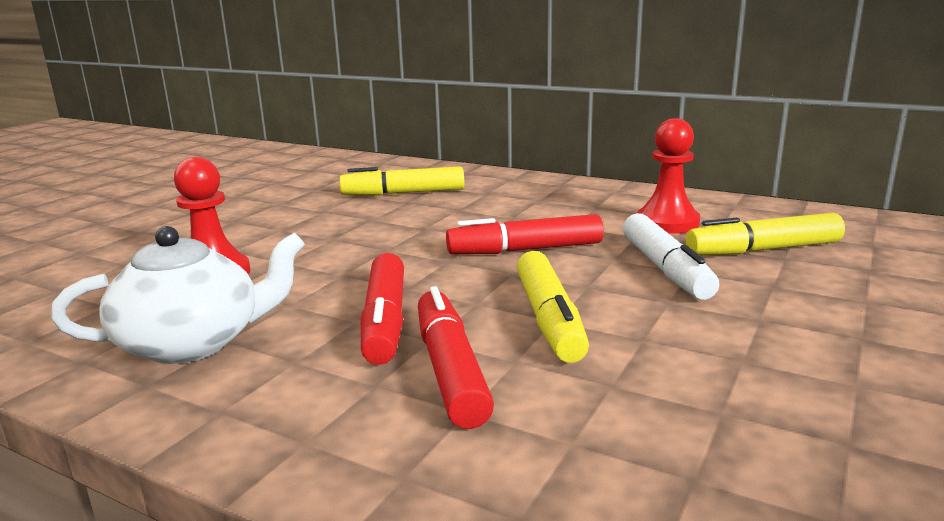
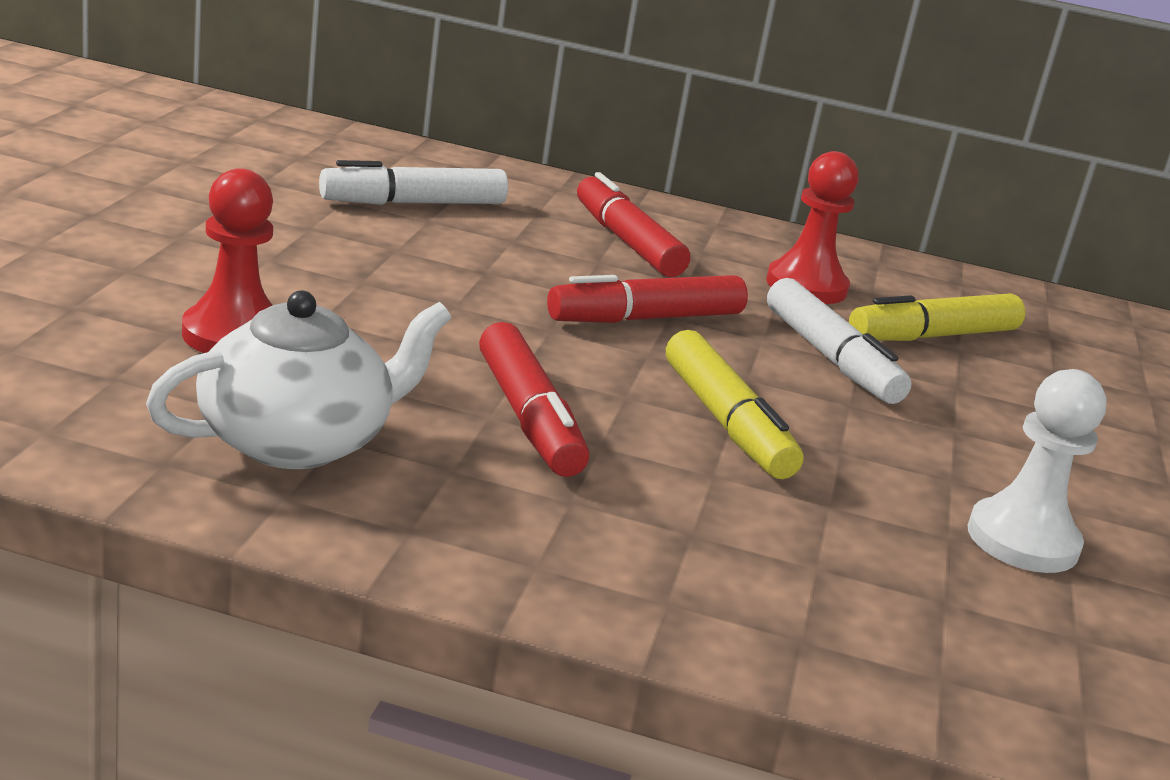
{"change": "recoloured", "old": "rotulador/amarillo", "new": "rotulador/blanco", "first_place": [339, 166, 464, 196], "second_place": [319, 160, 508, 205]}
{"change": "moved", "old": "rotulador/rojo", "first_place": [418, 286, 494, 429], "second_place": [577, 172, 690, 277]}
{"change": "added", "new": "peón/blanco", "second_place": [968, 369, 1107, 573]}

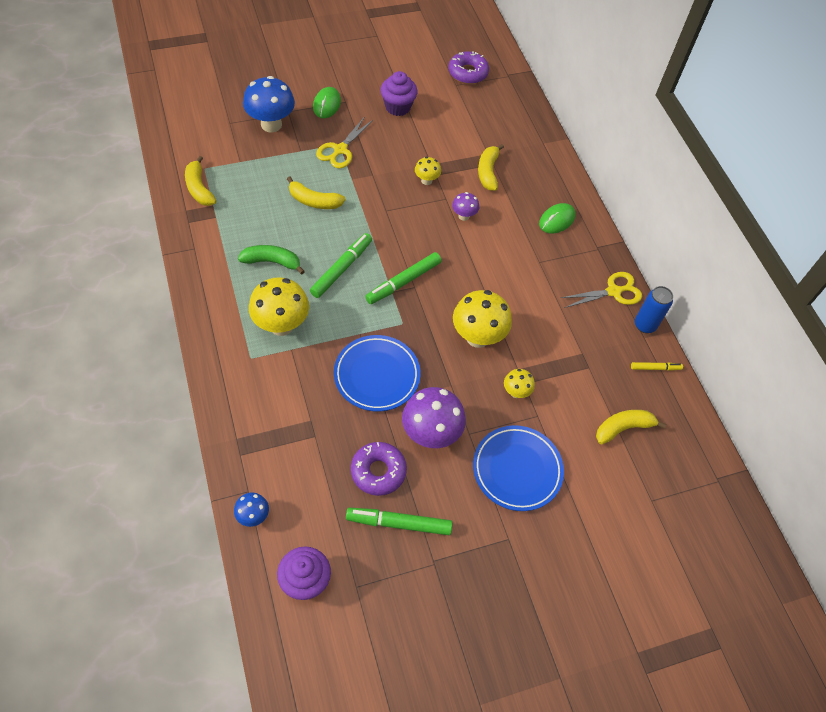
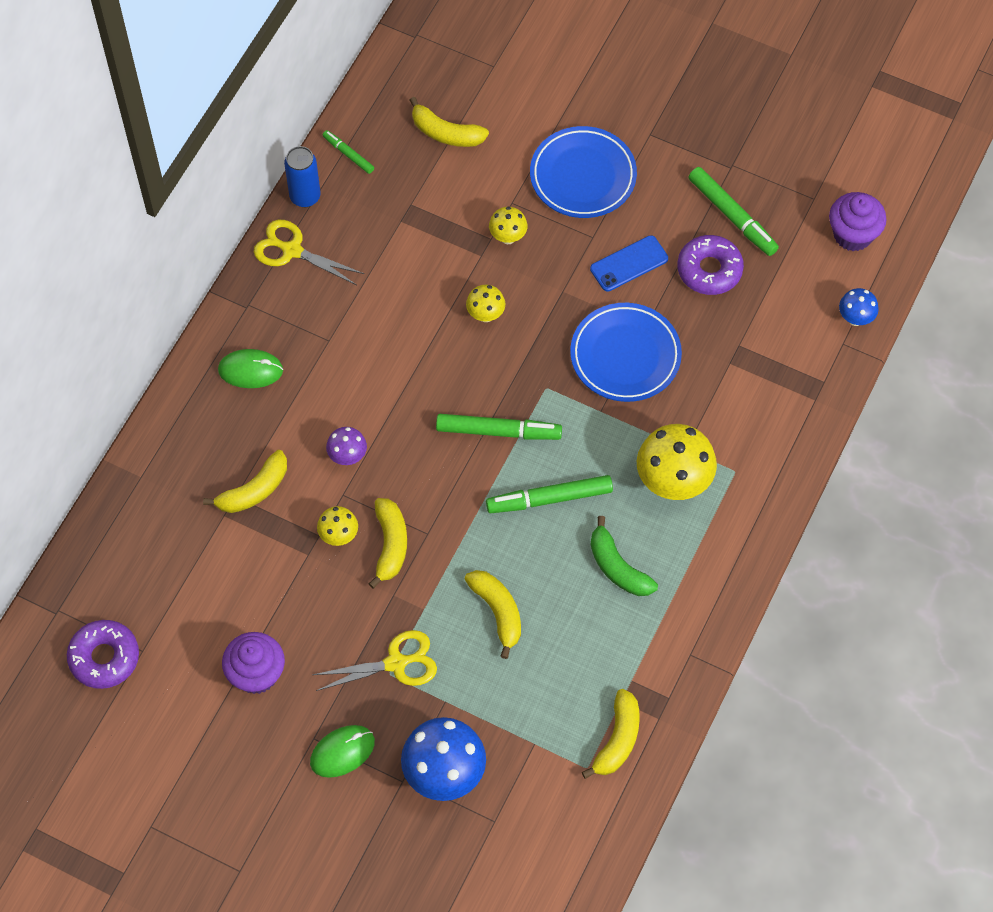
{"change": "replaced", "old": "seta/morado", "new": "móvil/azul", "first_place": [402, 387, 466, 448], "second_place": [590, 235, 668, 292]}
{"change": "resized", "old": "seta/amarillo", "first_place": [453, 290, 512, 348], "second_place": [466, 285, 505, 322], "factor": 0.51}
{"change": "recoloured", "old": "rotulador/amarillo", "new": "rotulador/verde", "first_place": [631, 362, 683, 371], "second_place": [323, 130, 374, 174]}
{"change": "added", "new": "plátano/amarillo", "second_place": [369, 498, 407, 589]}

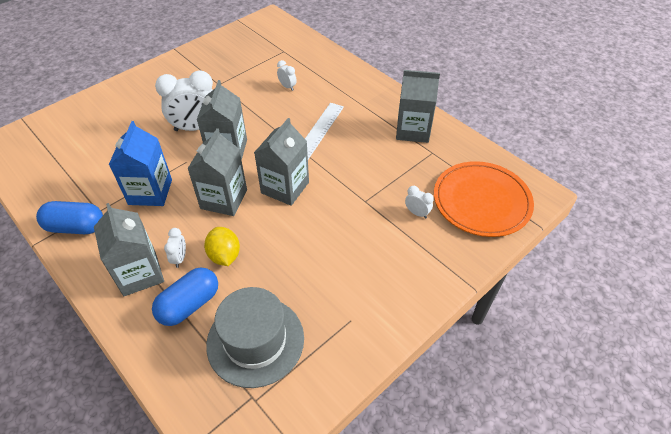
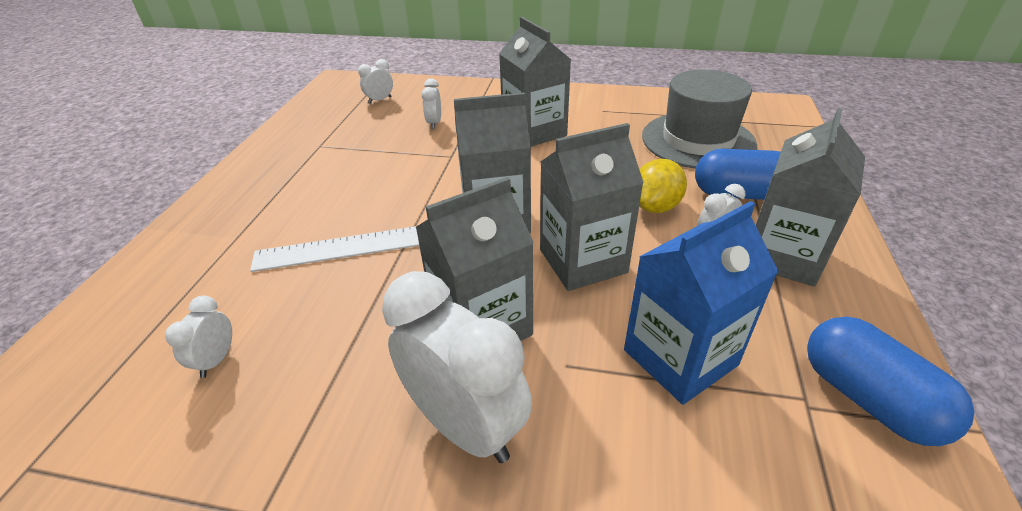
{"change": "moved", "old": "cartón de leche/gris", "first_place": [396, 70, 440, 143], "second_place": [499, 17, 571, 147]}
{"change": "replaced", "old": "plato/naranja", "new": "despertador/blanco", "first_place": [434, 161, 534, 237], "second_place": [358, 59, 393, 104]}

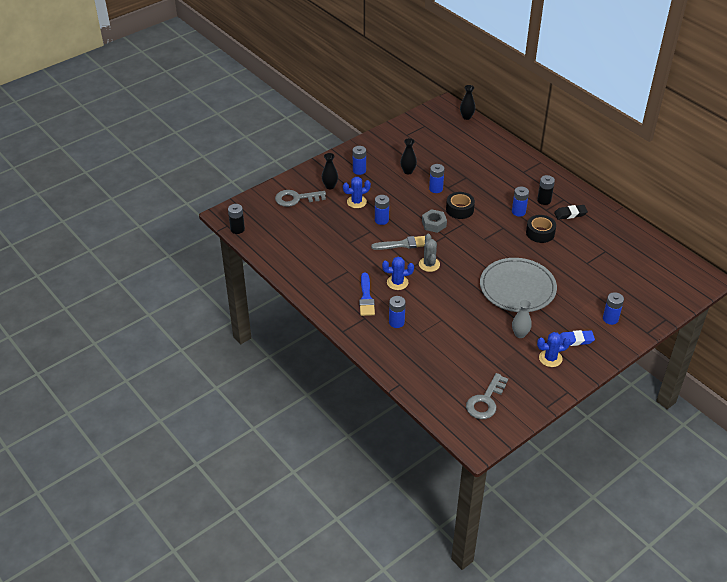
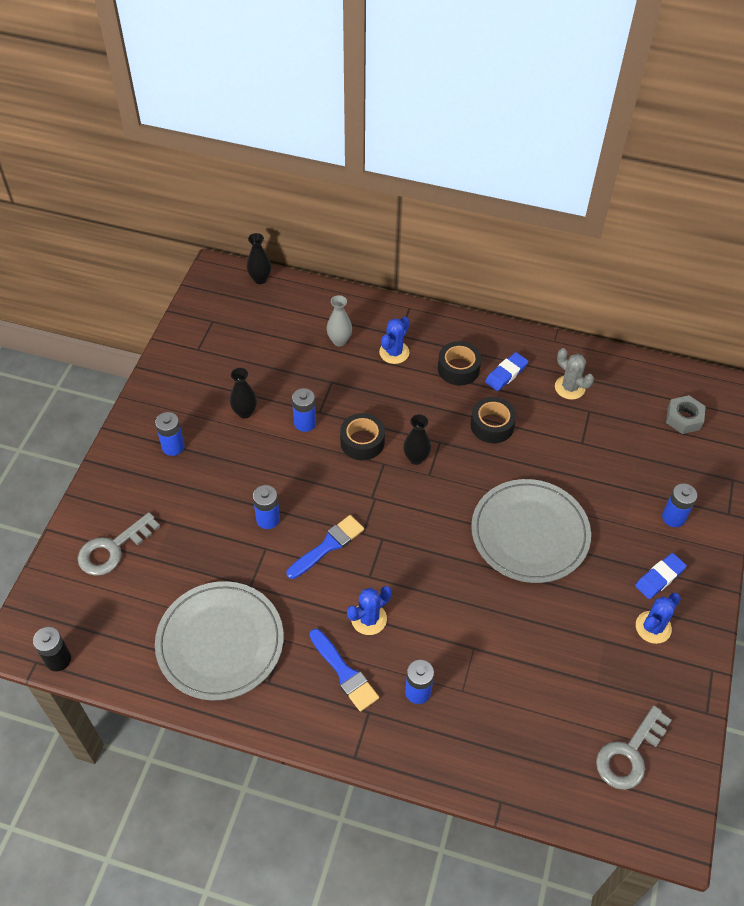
{"change": "moved", "old": "florero/negro", "first_place": [322, 153, 338, 189], "second_place": [403, 414, 431, 465]}
{"change": "moved", "old": "cactus/azul", "first_place": [343, 177, 371, 208], "second_place": [379, 316, 409, 364]}
{"change": "recoloured", "old": "pincel/gris", "new": "pincel/azul", "first_place": [371, 236, 425, 250], "second_place": [287, 515, 364, 579]}
{"change": "moved", "old": "cactus/gris", "first_place": [419, 234, 440, 272], "second_place": [555, 348, 594, 400]}
{"change": "moved", "old": "tuerca/gris", "first_place": [422, 209, 447, 233], "second_place": [666, 395, 706, 434]}
{"change": "turned", "old": "llave/gris", "first_place": [466, 373, 508, 419], "second_place": [596, 706, 672, 790], "degrees": 45}
{"change": "removed", "old": "pila/azul", "first_place": [512, 187, 529, 217]}
{"change": "moved", "old": "florero/gris", "first_place": [512, 299, 532, 338], "second_place": [327, 295, 352, 346]}
{"change": "replaced", "old": "pila/negro", "new": "cinta adhesiva/negro", "first_place": [537, 175, 555, 205], "second_place": [438, 341, 481, 386]}
{"change": "recoloured", "old": "goma de borrar/negro", "new": "goma de borrar/azul", "first_place": [554, 205, 588, 220], "second_place": [485, 352, 528, 391]}
{"change": "added", "new": "plato/gris", "second_place": [155, 581, 284, 700]}

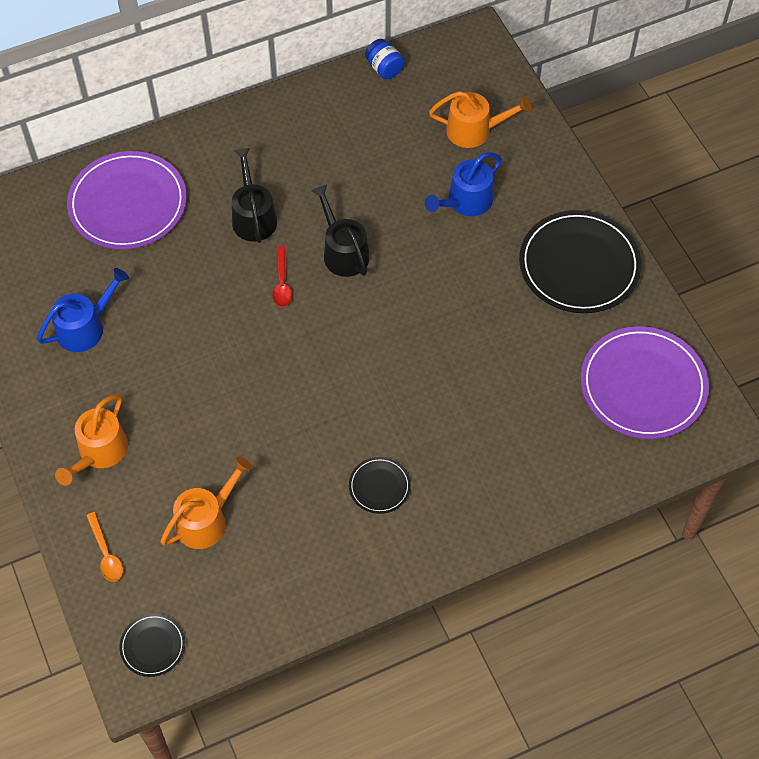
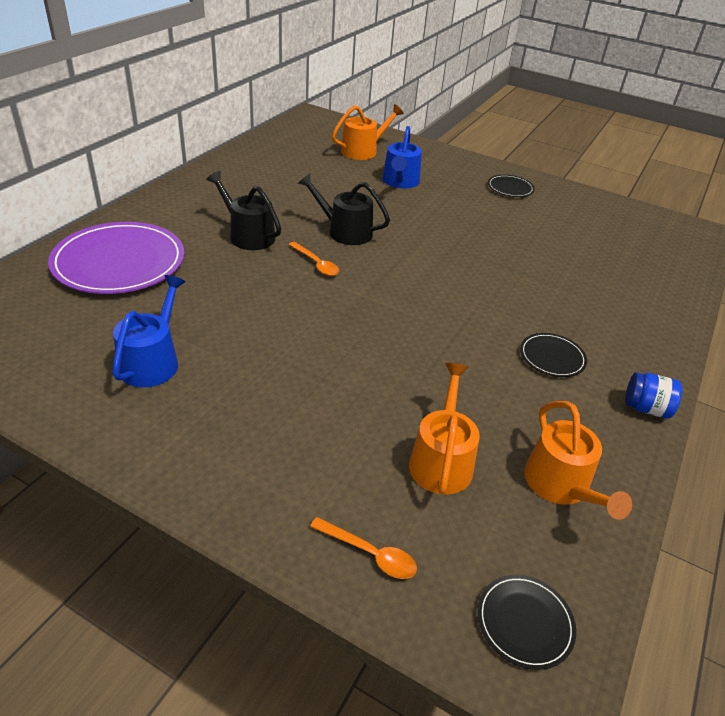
{"change": "moved", "old": "regadera/naranja", "first_place": [55, 394, 128, 486], "second_place": [524, 401, 632, 520]}
{"change": "recoloured", "old": "cuchara/rojo", "new": "cuchara/naranja", "first_place": [273, 246, 292, 307], "second_place": [289, 242, 339, 276]}
{"change": "moved", "old": "tarro/azul", "first_place": [365, 39, 404, 79], "second_place": [625, 372, 682, 419]}
{"change": "resized", "old": "plato/negro", "first_place": [519, 210, 642, 313], "second_place": [488, 175, 535, 197], "factor": 0.47}
{"change": "removed", "old": "plato/morado", "first_place": [581, 326, 709, 439]}

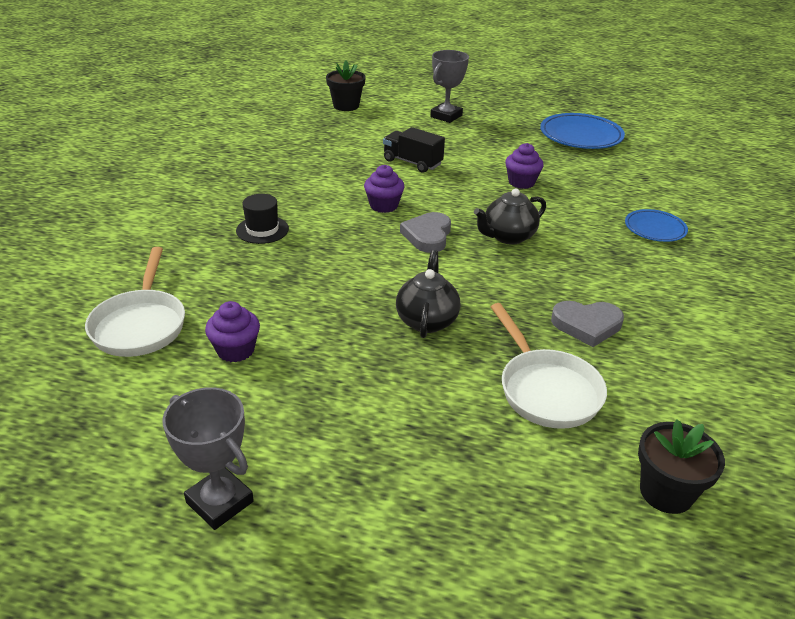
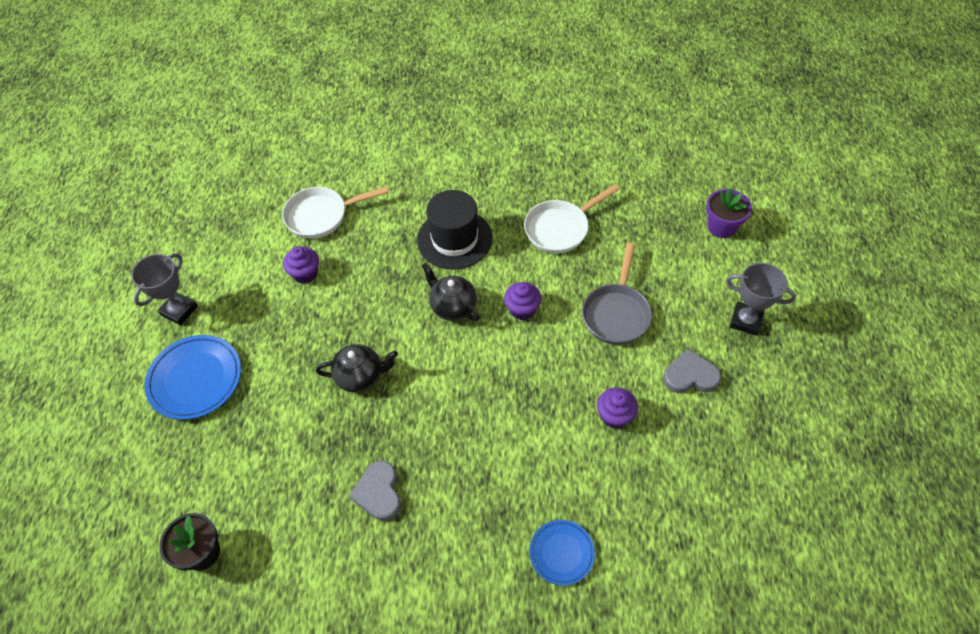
{"change": "resized", "old": "sombrero/negro", "first_place": [236, 194, 289, 244], "second_place": [417, 190, 493, 270], "factor": 1.78}
{"change": "recoloured", "old": "maceta/negro", "new": "maceta/morado", "first_place": [326, 60, 366, 111], "second_place": [706, 188, 752, 238]}
{"change": "replaced", "old": "camión/negro", "new": "sartén/gris", "first_place": [383, 127, 445, 173], "second_place": [582, 243, 652, 345]}
{"change": "moved", "old": "corazón/gris", "first_place": [400, 212, 451, 253], "second_place": [663, 349, 721, 393]}
{"change": "moved", "old": "tetera/negro", "first_place": [474, 188, 546, 245], "second_place": [422, 263, 480, 321]}
{"change": "moved", "old": "sartén/blanco", "first_place": [491, 303, 607, 429], "second_place": [524, 184, 620, 253]}
{"change": "moved", "old": "plato/azul", "first_place": [540, 113, 625, 149], "second_place": [145, 335, 241, 420]}

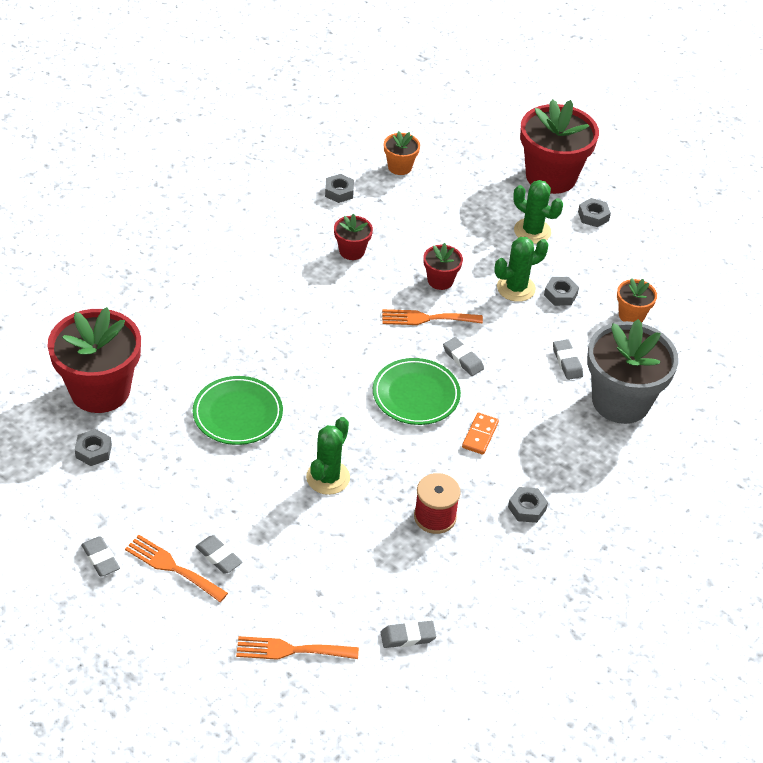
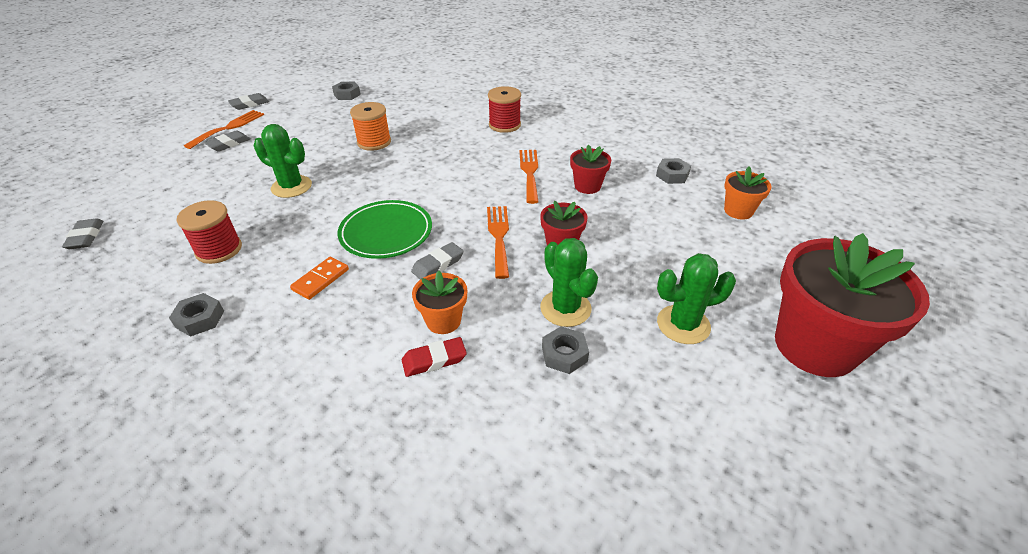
{"change": "removed", "old": "maceta/rojo", "first_place": [48, 307, 141, 413]}
{"change": "replaced", "old": "plato/verde", "new": "carrete/naranja", "first_place": [193, 376, 283, 445], "second_place": [350, 102, 391, 151]}
{"change": "moved", "old": "tenedor/naranja", "first_place": [236, 636, 359, 660], "second_place": [519, 150, 538, 204]}
{"change": "turned", "old": "ficha de dominó/naranja", "first_place": [462, 413, 499, 455], "second_place": [290, 257, 349, 300], "degrees": -75}
{"change": "turned", "old": "cactus/verde", "first_place": [513, 180, 563, 244], "second_place": [657, 253, 736, 344], "degrees": 45}
{"change": "recoloured", "old": "goma de borrar/gris", "new": "goma de borrar/rojo", "first_place": [553, 339, 583, 380], "second_place": [402, 337, 467, 377]}
{"change": "removed", "old": "tuerca/gris", "first_place": [578, 198, 611, 227]}
{"change": "removed", "old": "maceta/gris", "first_place": [587, 319, 679, 424]}
{"change": "moved", "old": "maceta/naranja", "first_place": [617, 278, 657, 323], "second_place": [412, 270, 467, 334]}
{"change": "added", "new": "carrete/rojo", "second_place": [488, 86, 521, 133]}

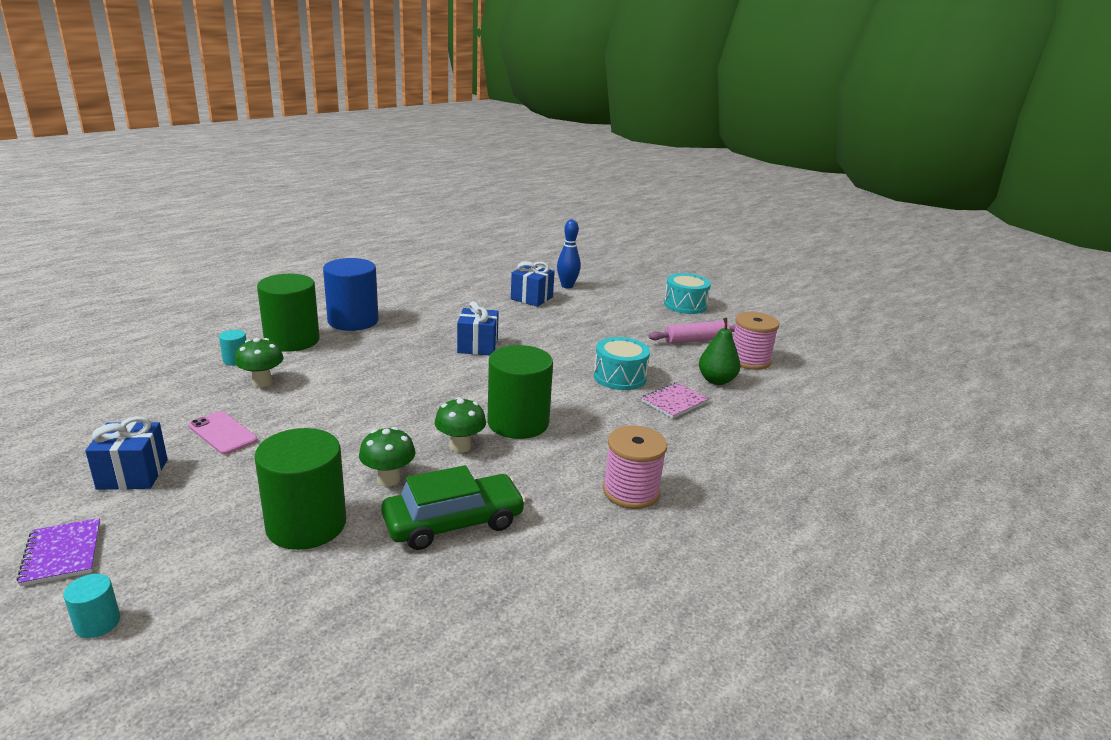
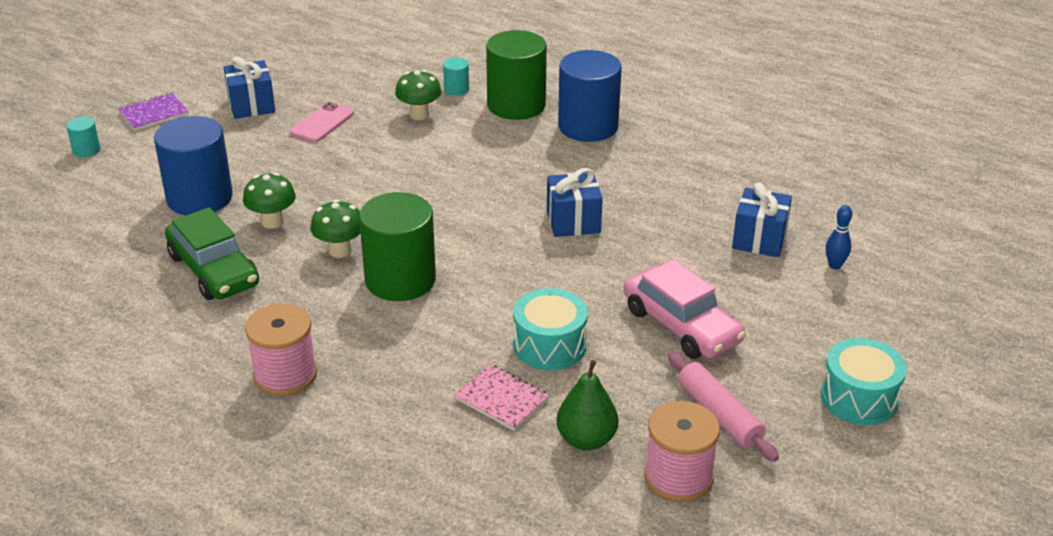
{"change": "recoloured", "old": "cilindro/verde", "new": "cilindro/azul", "first_place": [254, 428, 346, 550], "second_place": [154, 116, 233, 215]}
{"change": "resized", "old": "bolo/azul", "first_place": [557, 219, 581, 289], "second_place": [826, 205, 852, 269], "factor": 0.65}
{"change": "added", "new": "coche/rosa", "second_place": [624, 259, 746, 359]}

